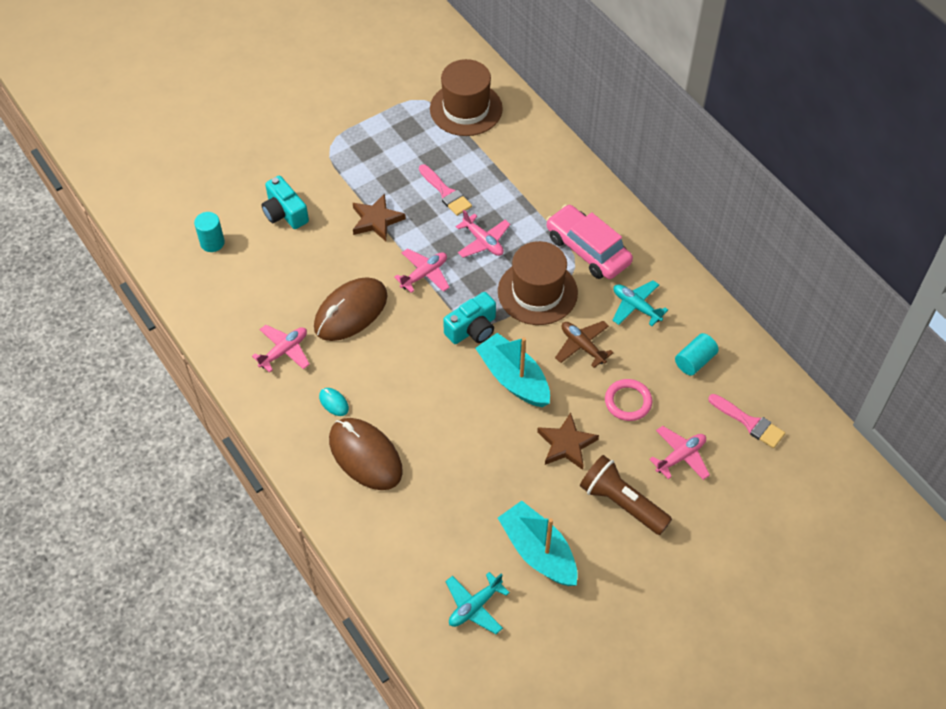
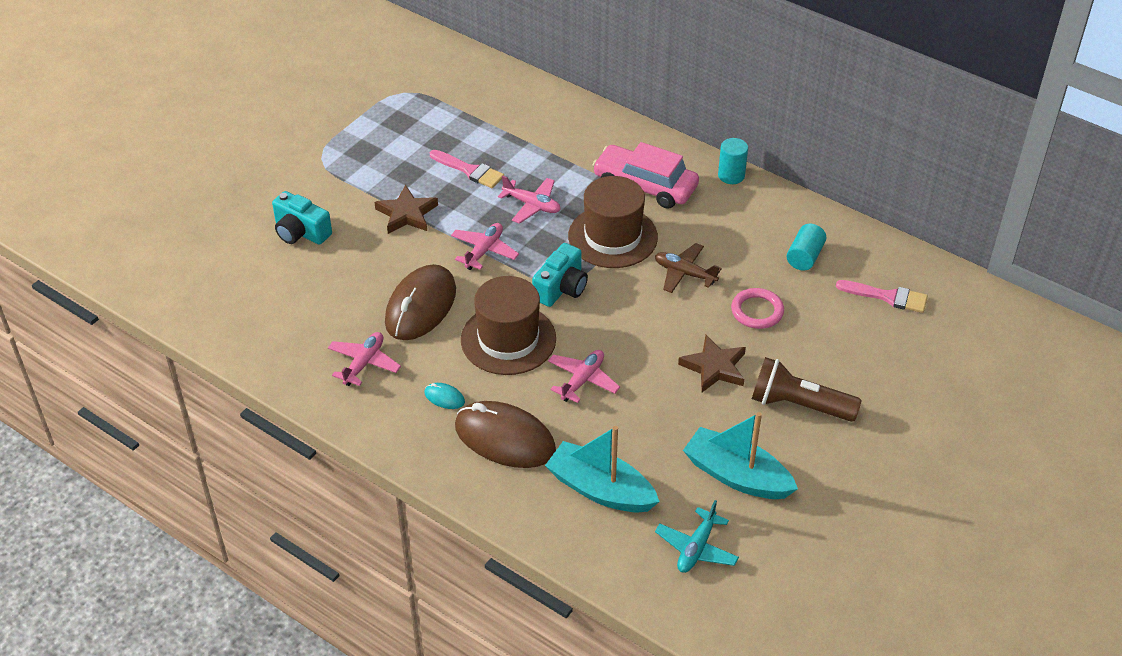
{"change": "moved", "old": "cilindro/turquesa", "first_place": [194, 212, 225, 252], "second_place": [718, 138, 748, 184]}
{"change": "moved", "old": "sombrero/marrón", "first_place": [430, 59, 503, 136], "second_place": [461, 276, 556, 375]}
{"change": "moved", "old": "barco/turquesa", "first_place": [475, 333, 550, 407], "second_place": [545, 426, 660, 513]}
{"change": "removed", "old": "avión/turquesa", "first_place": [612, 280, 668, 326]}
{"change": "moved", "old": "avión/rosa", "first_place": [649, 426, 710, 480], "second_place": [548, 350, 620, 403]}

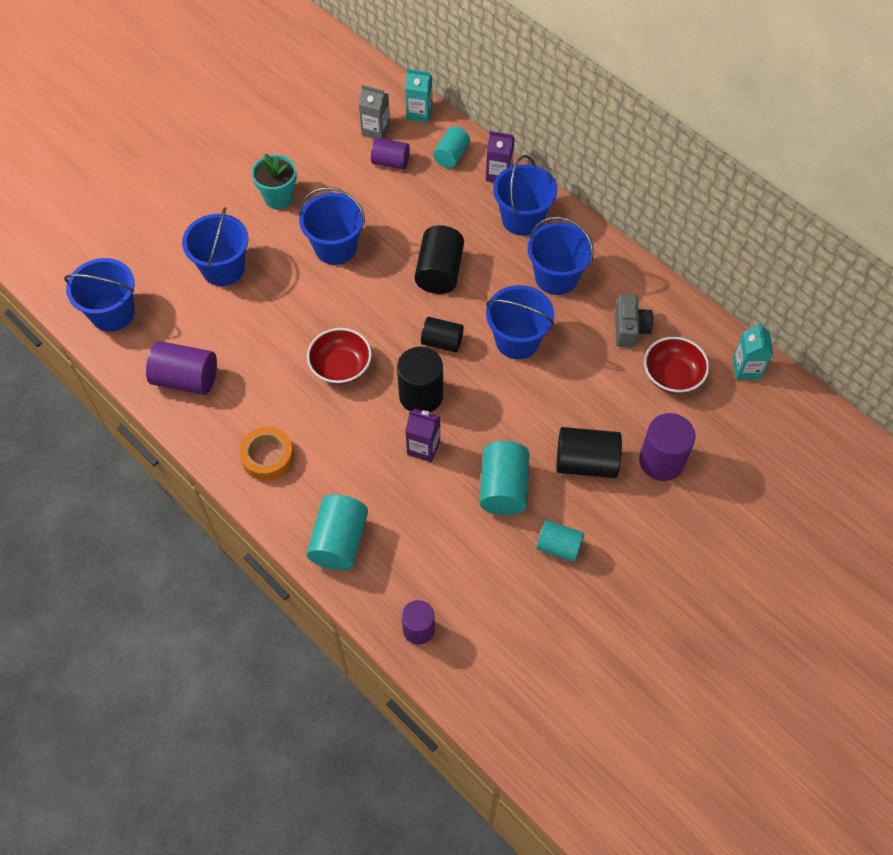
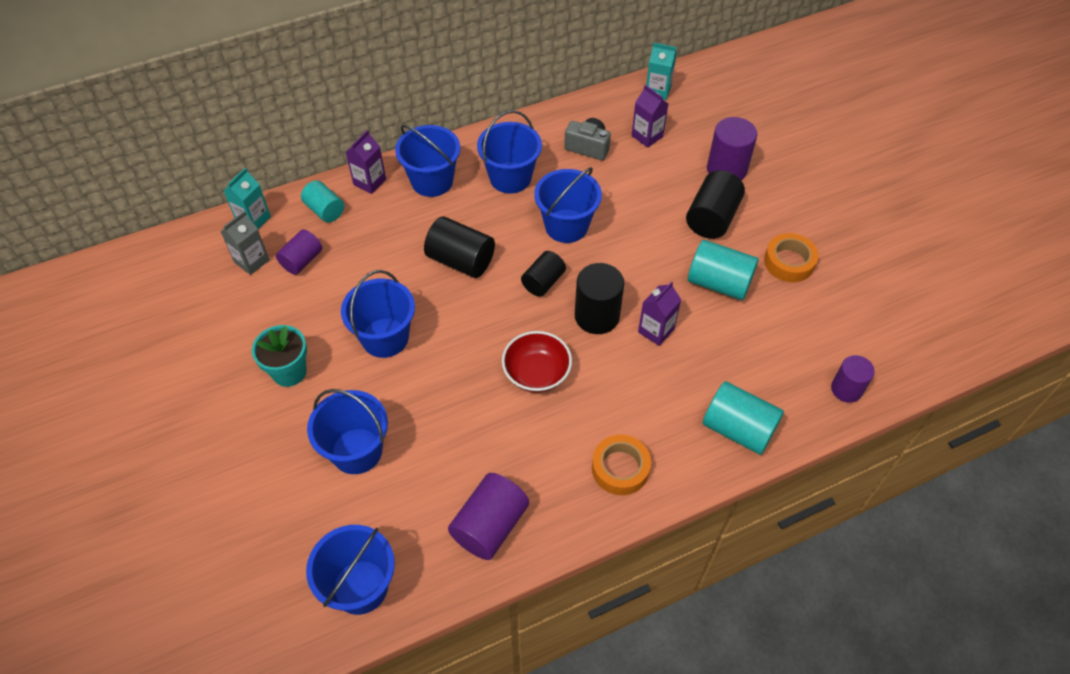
{"change": "replaced", "old": "cilindro/turquesa", "new": "cinta adhesiva/naranja", "first_place": [536, 520, 584, 562], "second_place": [764, 233, 819, 282]}
{"change": "replaced", "old": "cuenco/rojo", "new": "cartón de leche/morado", "first_place": [644, 337, 709, 394], "second_place": [631, 85, 668, 148]}

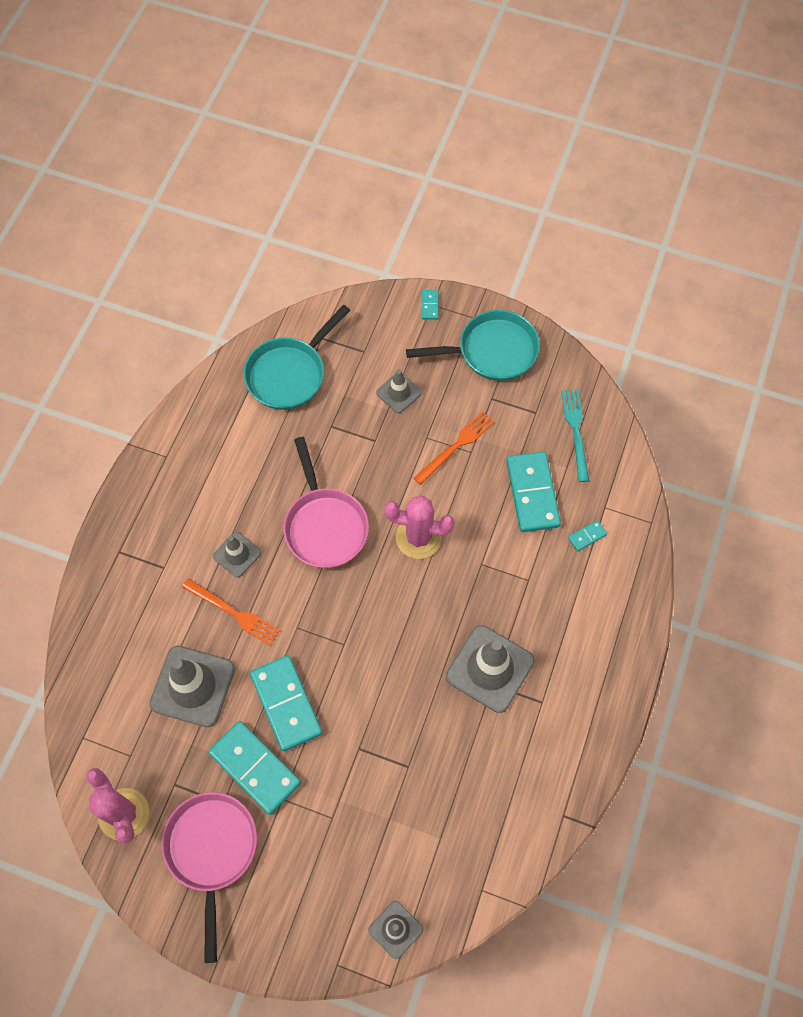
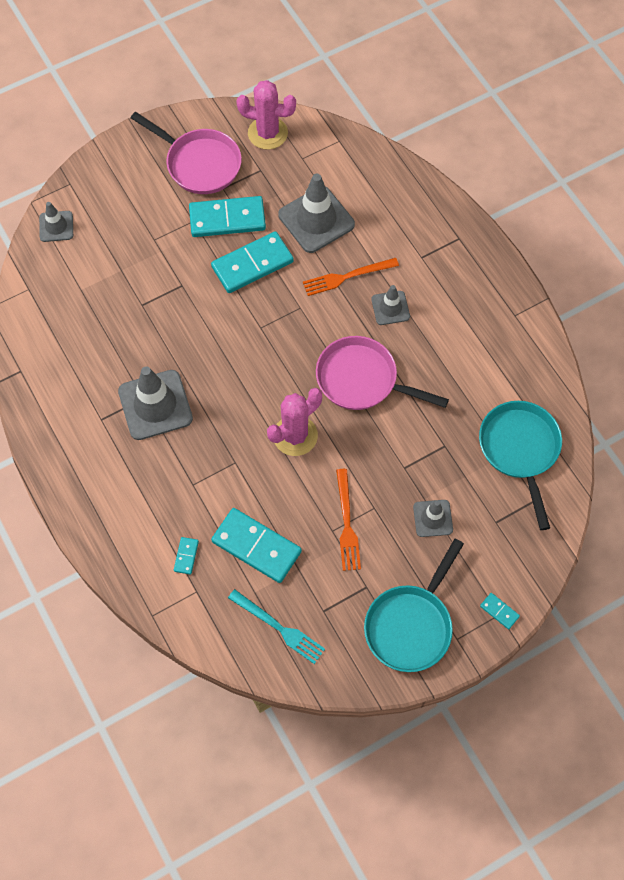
{"change": "turned", "old": "ficha de dominó/turquesa", "first_place": [250, 655, 322, 751], "second_place": [211, 231, 294, 293], "degrees": -45}

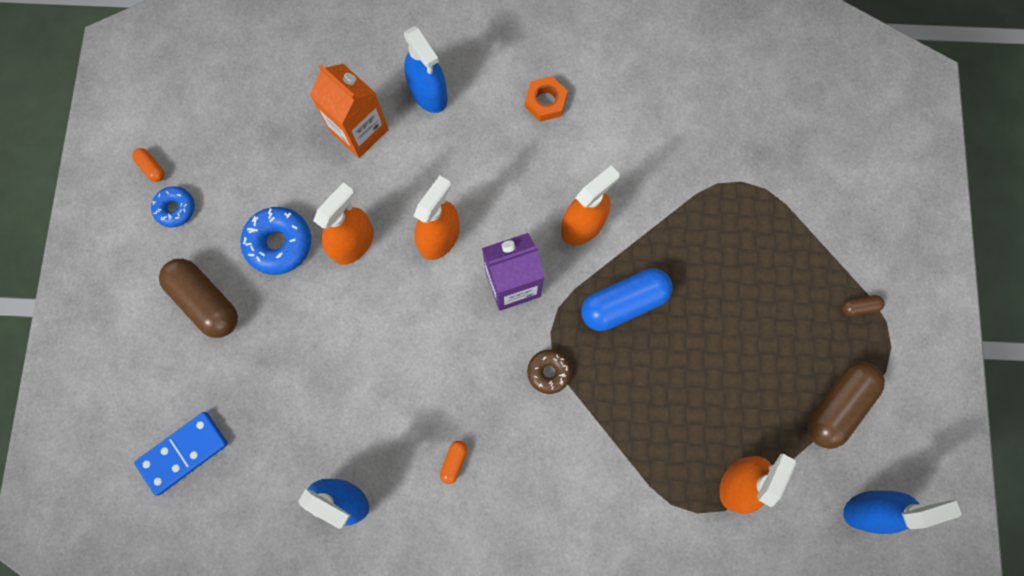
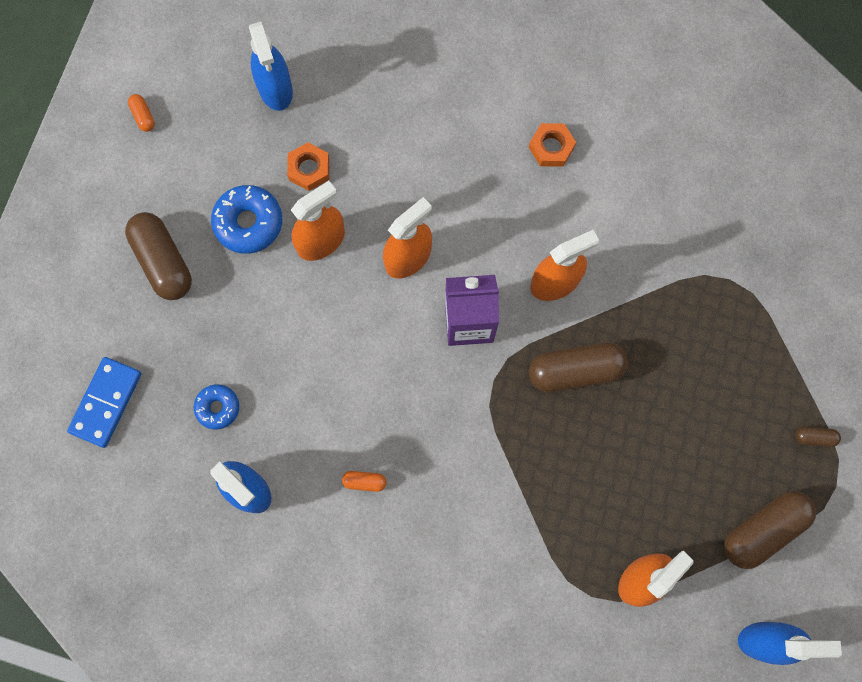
{"change": "turned", "old": "ficha de dominó/azul", "first_place": [134, 412, 228, 496], "second_place": [67, 357, 141, 448], "degrees": -45}
{"change": "moved", "old": "rosquilla/azul", "first_place": [151, 186, 195, 227], "second_place": [194, 384, 239, 429]}
{"change": "removed", "old": "cartón de leche/naranja", "first_place": [310, 64, 389, 158]}
{"change": "moved", "old": "pulverizador/azul", "first_place": [404, 26, 448, 113], "second_place": [249, 22, 293, 111]}
{"change": "turned", "old": "cápsula/naranja", "first_place": [440, 441, 467, 484], "second_place": [342, 471, 387, 492], "degrees": 60}
{"change": "removed", "old": "rosquilla/marrón", "first_place": [527, 350, 572, 394]}
{"change": "recoloured", "old": "cápsula/azul", "new": "cápsula/marrón", "first_place": [581, 268, 672, 331], "second_place": [529, 342, 628, 392]}
{"change": "added", "new": "tuerca/naranja", "second_place": [287, 142, 329, 191]}

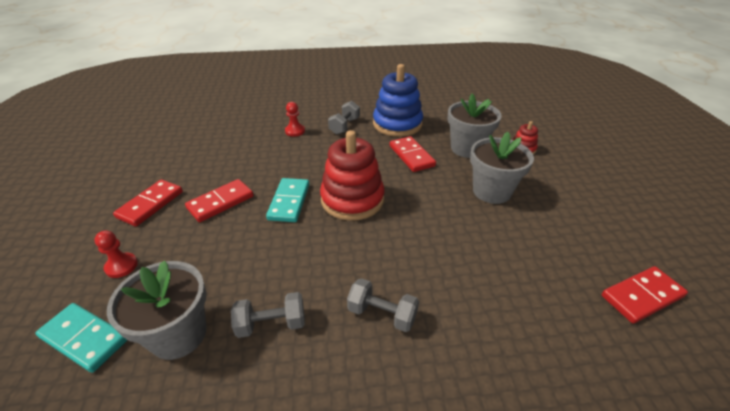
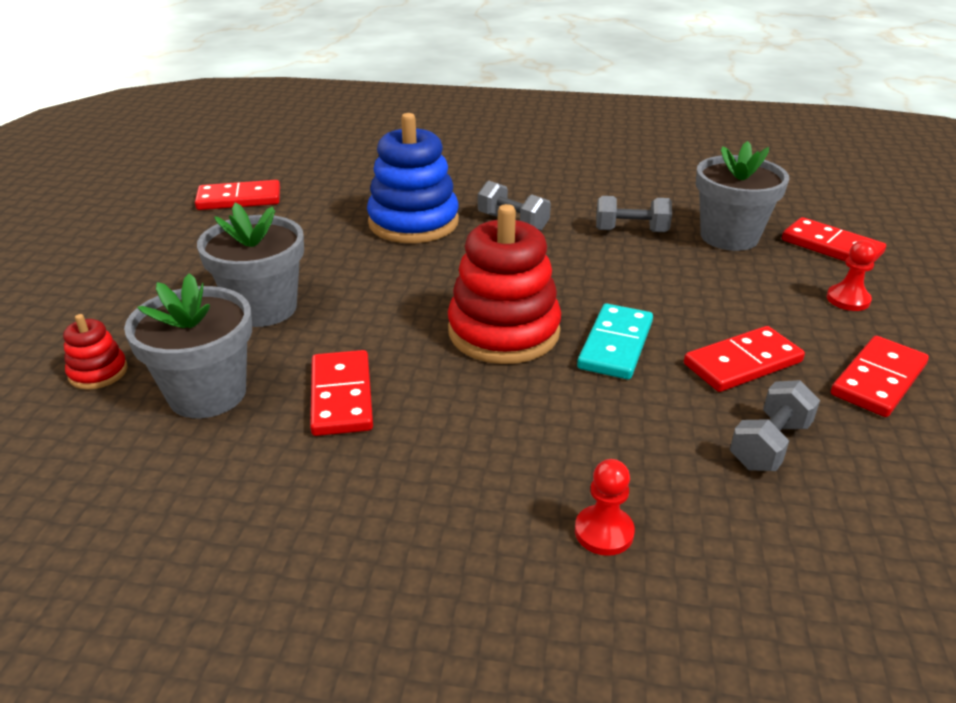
{"change": "recoloured", "old": "ficha de dominó/turquesa", "new": "ficha de dominó/rojo", "first_place": [35, 303, 127, 373], "second_place": [782, 217, 886, 262]}
{"change": "moved", "old": "mancuerna/gris", "first_place": [328, 101, 360, 134], "second_place": [730, 380, 820, 471]}
{"change": "moved", "old": "juguete apilable/azul", "first_place": [373, 64, 423, 137], "second_place": [367, 113, 459, 243]}

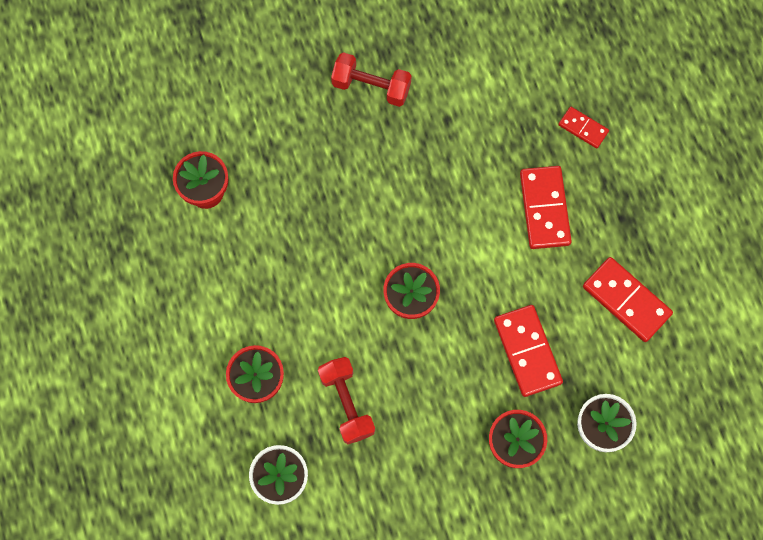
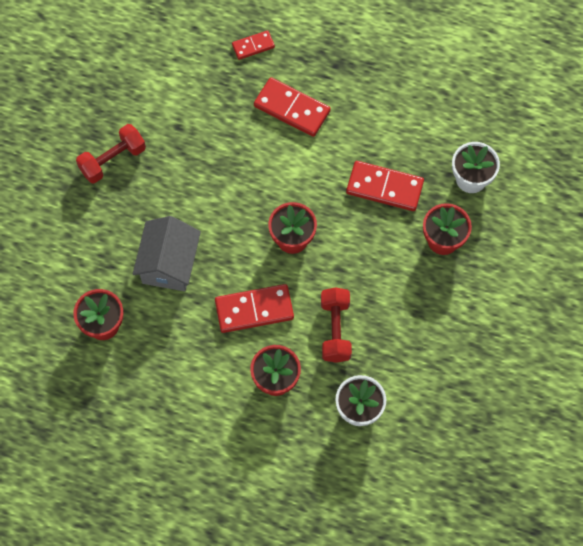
{"change": "turned", "old": "mancuerna/rojo", "first_place": [318, 357, 375, 444], "second_place": [321, 287, 352, 363], "degrees": 75}
{"change": "moved", "old": "ficha de dominó/rojo", "first_place": [583, 257, 673, 342], "second_place": [215, 284, 294, 333]}
{"change": "added", "new": "casa/gris", "second_place": [132, 216, 201, 291]}

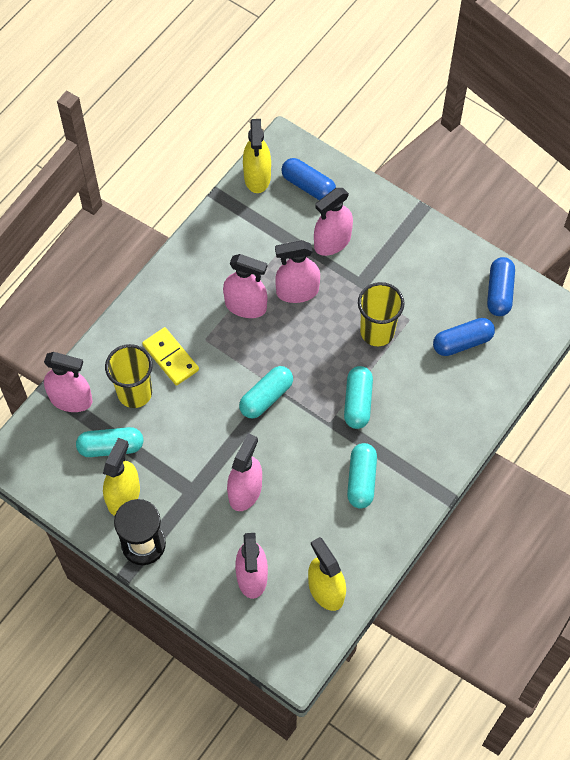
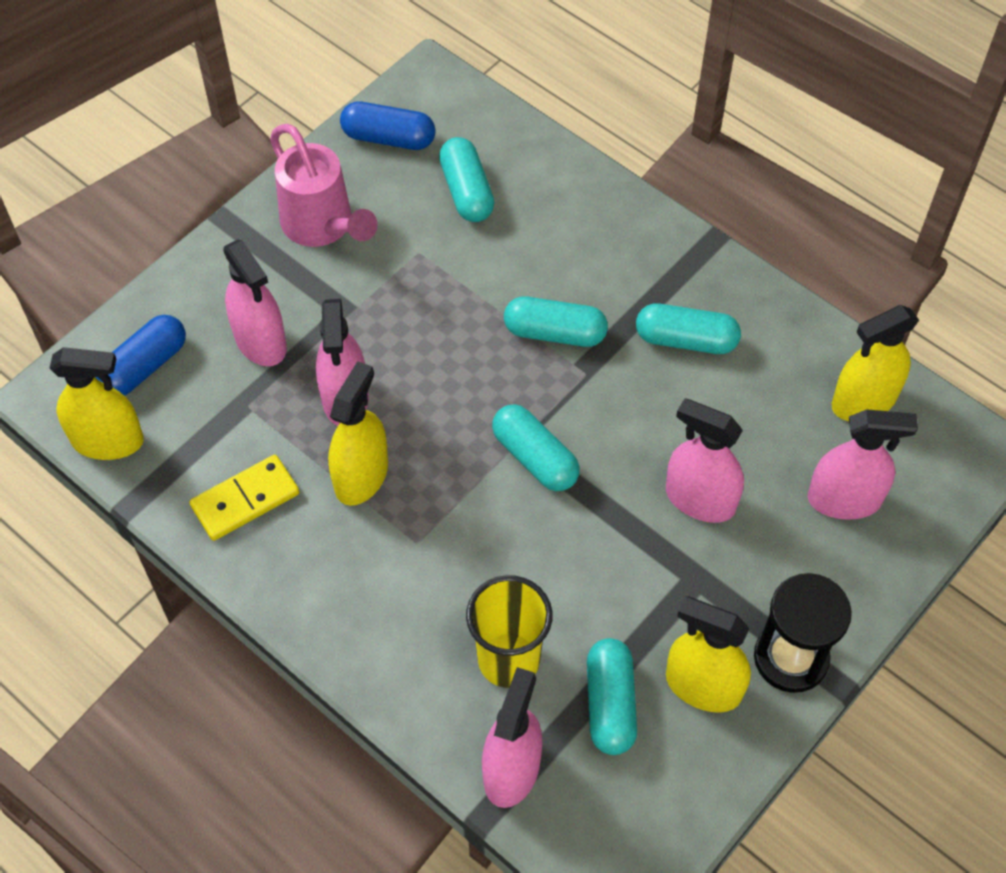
{"change": "moved", "old": "ficha de dominó/amarillo", "first_place": [142, 327, 199, 386], "second_place": [189, 455, 299, 541]}
{"change": "recoloured", "old": "pulverizador/rosa", "new": "pulverizador/amarillo", "first_place": [223, 254, 267, 318], "second_place": [328, 361, 388, 506]}
{"change": "removed", "old": "vaso/amarillo", "first_place": [358, 282, 404, 346]}
{"change": "recoloured", "old": "cápsula/azul", "new": "cápsula/turquesa", "first_place": [433, 318, 495, 356], "second_place": [439, 137, 494, 222]}
{"change": "added", "new": "regadera/rosa", "second_place": [270, 124, 378, 247]}

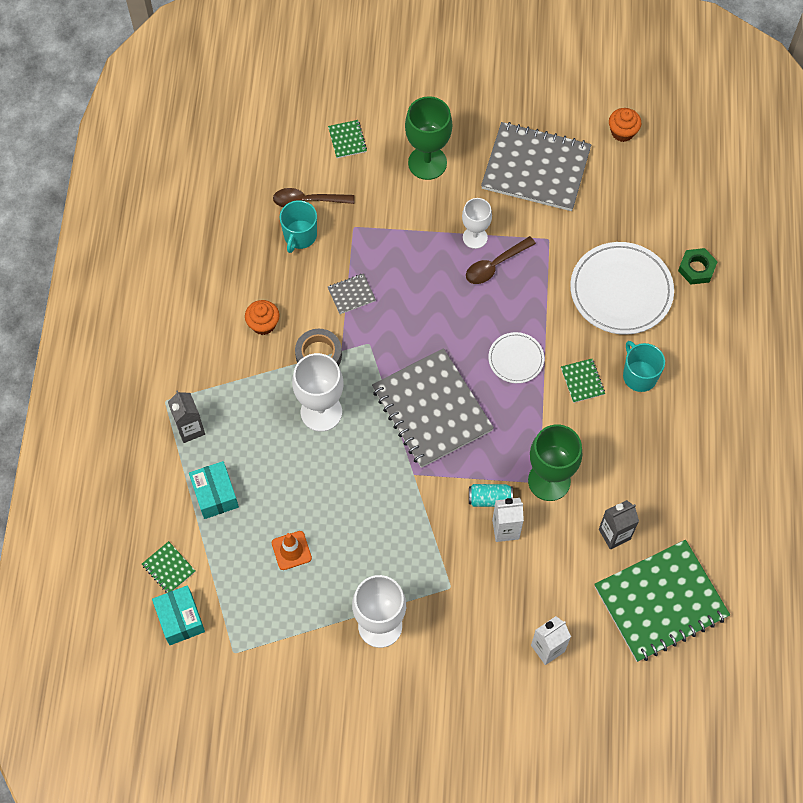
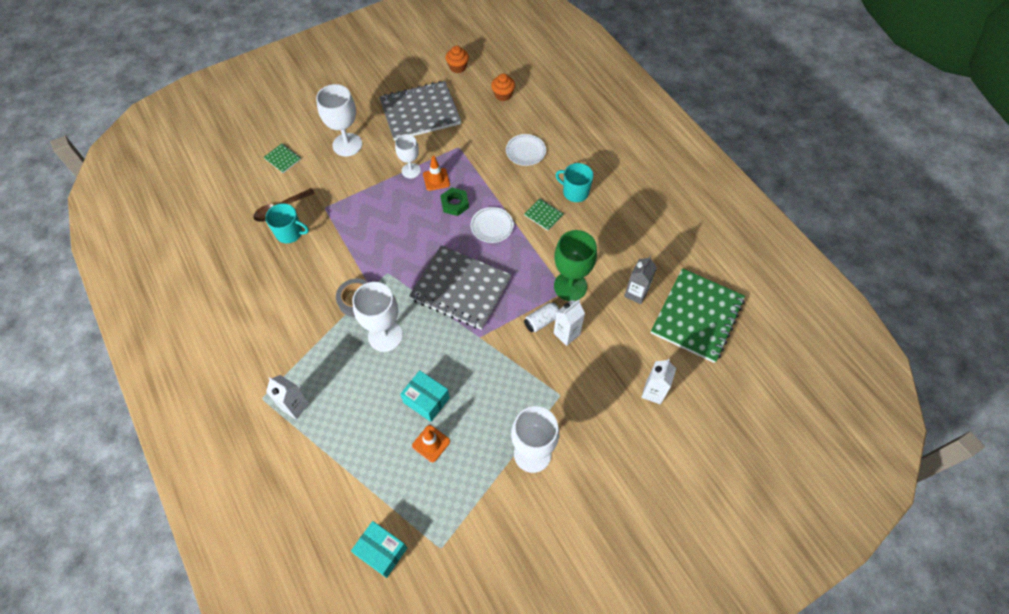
{"change": "removed", "old": "cuaderno/verde", "first_place": [142, 541, 196, 593]}
{"change": "recoloured", "old": "cartón de leche/gris", "new": "cartón de leche/blanco", "first_place": [168, 390, 205, 443], "second_place": [266, 375, 309, 420]}
{"change": "moved", "old": "caja/turquesa", "first_place": [189, 461, 239, 519], "second_place": [400, 370, 450, 422]}
{"change": "moved", "old": "magdalena/naranja", "first_place": [245, 300, 279, 335], "second_place": [491, 74, 515, 101]}
{"change": "turned", "old": "taza/turquesa", "first_place": [280, 200, 317, 253], "second_place": [265, 203, 309, 243], "degrees": -60}
{"change": "removed", "old": "cuaderno/gris", "first_place": [328, 273, 376, 314]}
{"change": "recoloured", "old": "copa/verde", "new": "copa/blanco", "first_place": [405, 96, 452, 180], "second_place": [316, 84, 362, 157]}
{"change": "replaced", "old": "cuchara/marrón", "new": "cono de tráfico/naranja", "first_place": [466, 236, 536, 284], "second_place": [423, 156, 450, 191]}
{"change": "recoloured", "old": "lata/turquesa", "new": "lata/blanco", "first_place": [469, 484, 513, 507], "second_place": [524, 302, 559, 332]}
{"change": "resized", "old": "plato/blanco", "first_place": [570, 242, 674, 335], "second_place": [506, 134, 546, 166], "factor": 0.53}
{"change": "moved", "old": "tuerca/verde", "first_place": [678, 248, 718, 284], "second_place": [440, 187, 469, 216]}

